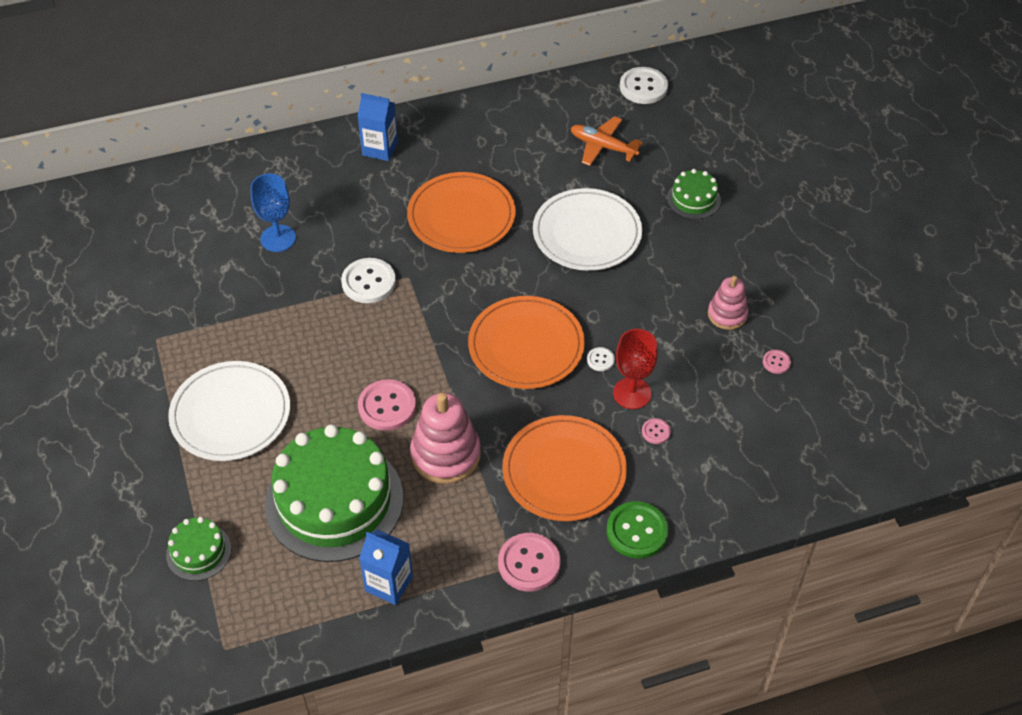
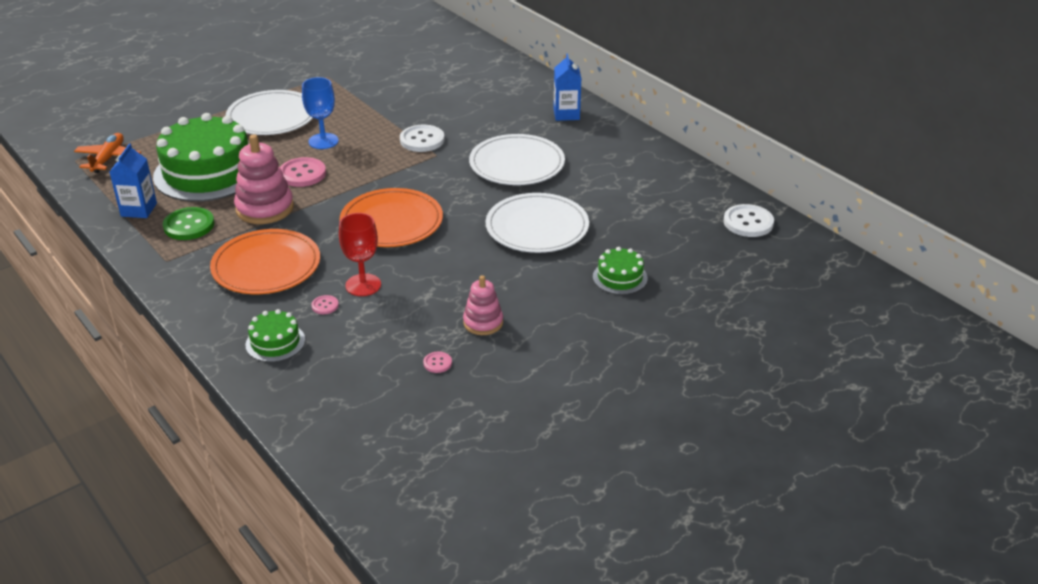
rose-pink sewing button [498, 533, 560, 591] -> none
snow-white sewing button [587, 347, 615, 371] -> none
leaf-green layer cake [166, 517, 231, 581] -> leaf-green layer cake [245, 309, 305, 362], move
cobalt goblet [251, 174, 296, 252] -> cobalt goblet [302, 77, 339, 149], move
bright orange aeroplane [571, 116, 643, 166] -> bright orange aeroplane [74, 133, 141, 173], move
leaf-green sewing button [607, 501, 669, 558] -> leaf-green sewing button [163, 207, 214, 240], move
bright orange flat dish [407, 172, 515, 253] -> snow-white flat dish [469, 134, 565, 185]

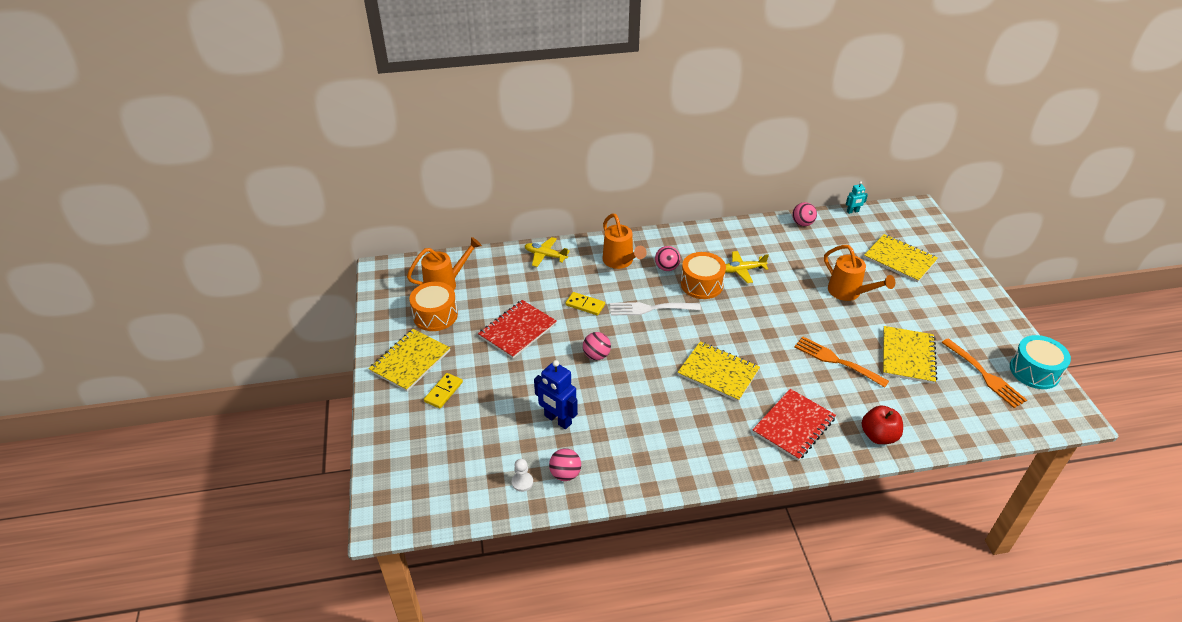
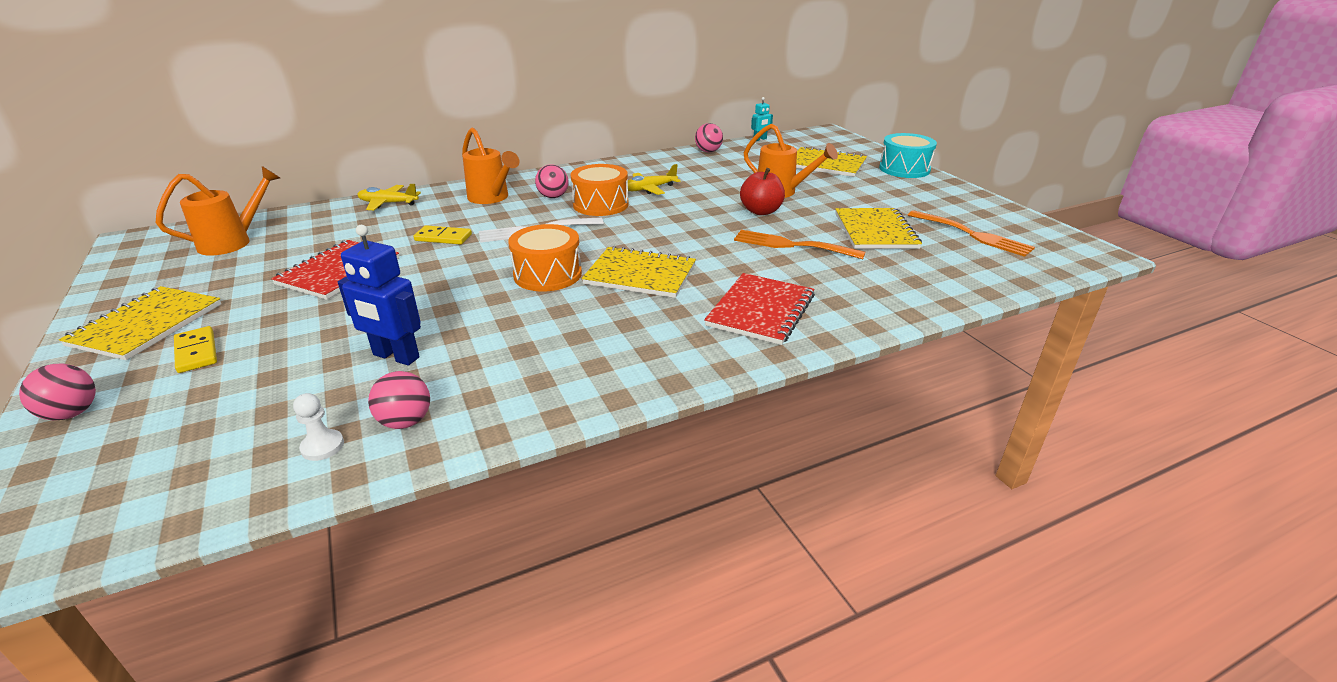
bright orange snare drum [410, 282, 458, 331] -> bright orange snare drum [508, 224, 582, 291], move
rose-pink sphere [583, 332, 611, 360] -> rose-pink sphere [19, 364, 96, 420], move
scarlet apple fruit [862, 406, 903, 444] -> scarlet apple fruit [740, 168, 785, 215], move
aqua snare drum [1010, 335, 1071, 389] -> aqua snare drum [879, 133, 937, 178], move
bright yellow domino tile [424, 373, 463, 409] -> bright yellow domino tile [174, 326, 217, 373], 45 degrees counterclockwise

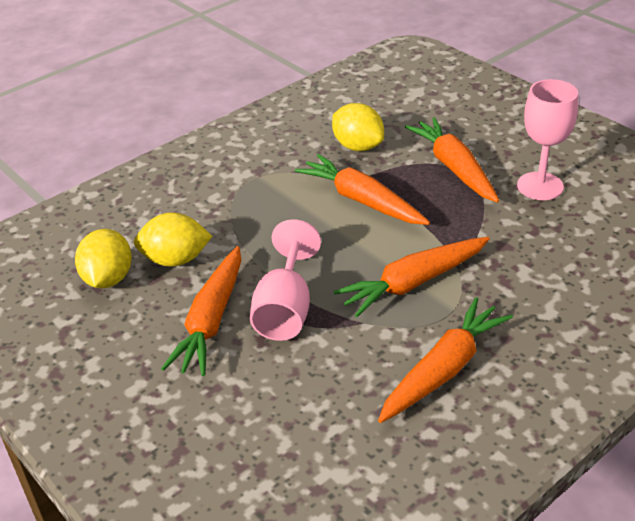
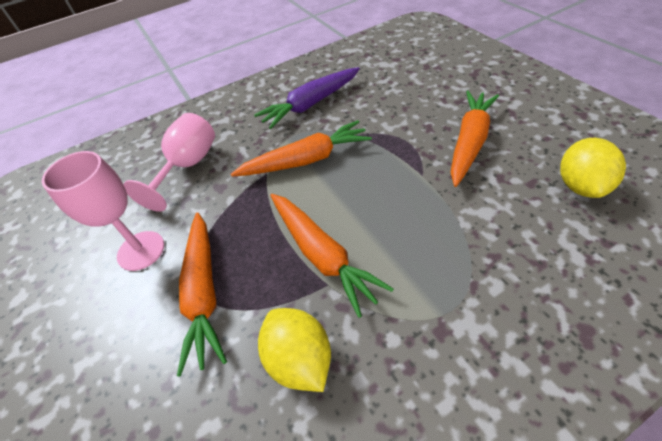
bright yellow citrus fruit [134, 213, 212, 266] -> none
rose-pink goblet [250, 219, 321, 341] -> rose-pink goblet [123, 113, 215, 212], move
bright orange toy carrot [378, 297, 513, 423] -> royal purple toy carrot [254, 67, 360, 129]

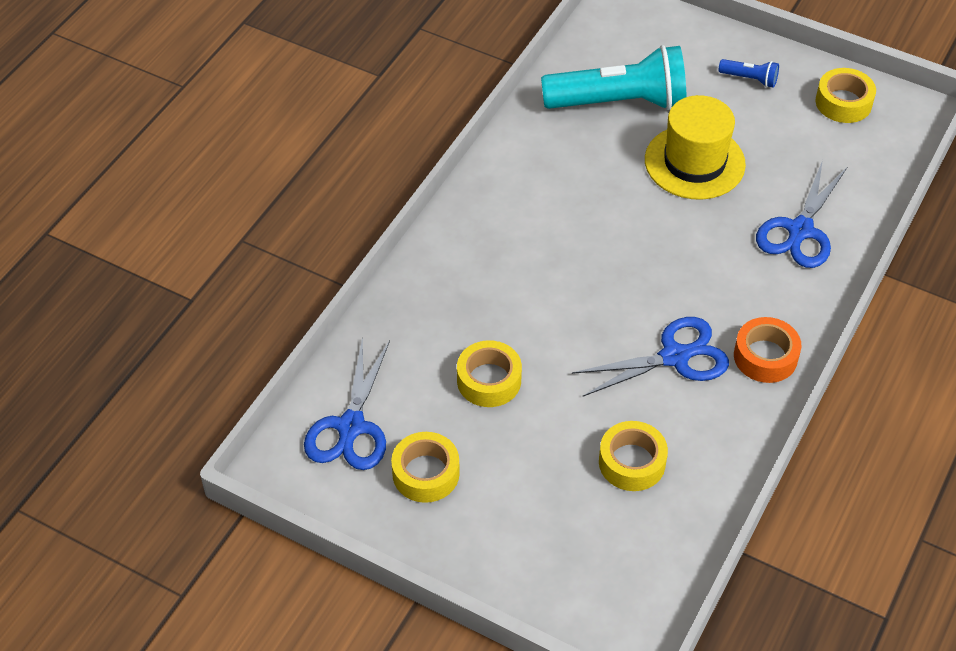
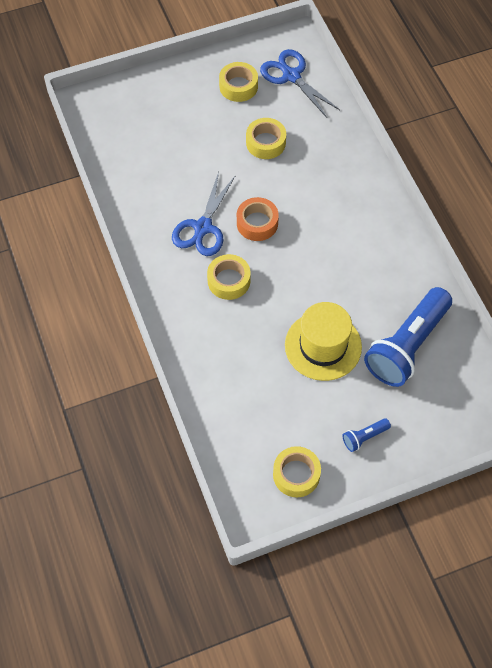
cobalt shears [756, 160, 847, 268] -> none
bright yellow sticky tape [599, 421, 668, 491] -> bright yellow sticky tape [207, 254, 250, 300], move
bright orange sticky tape [734, 317, 801, 383] -> bright orange sticky tape [237, 197, 279, 241], move
aqua pocket torch [541, 45, 686, 110] -> cobalt pocket torch [364, 287, 452, 387]

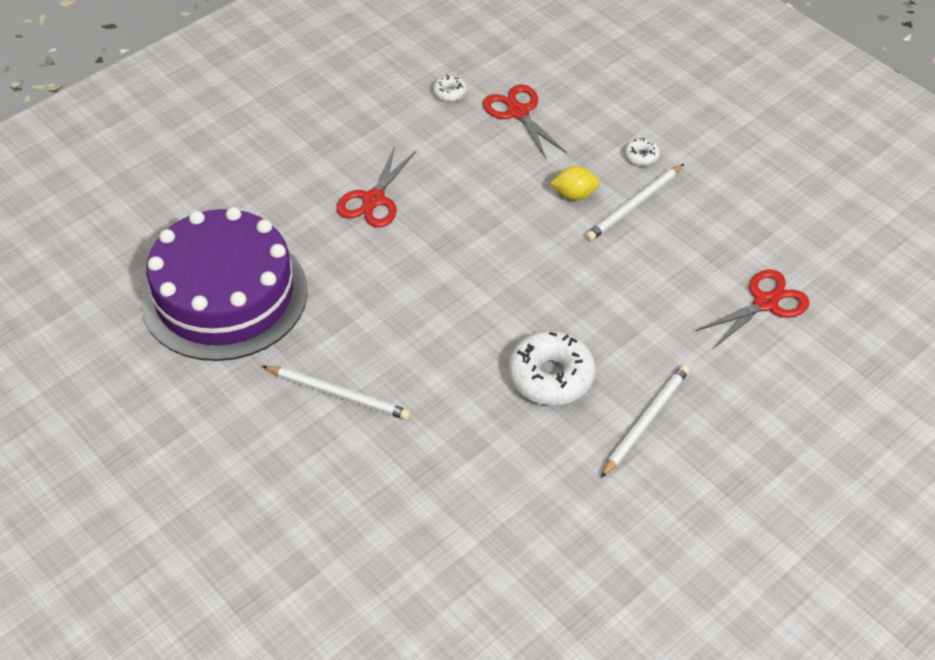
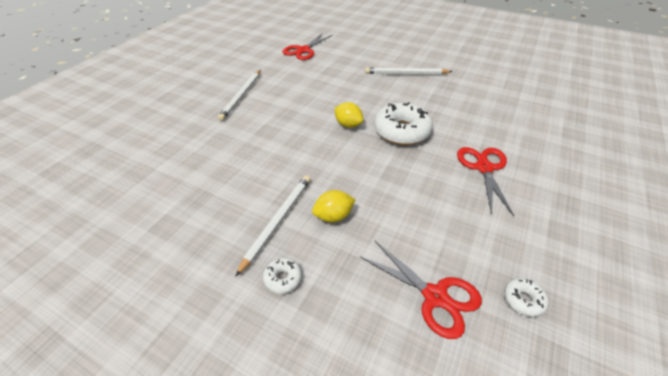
royal purple layer cake [141, 207, 308, 361] -> none
none -> bright yellow citrus fruit [335, 102, 363, 128]
snow-white glazed donut [508, 330, 596, 405] -> snow-white glazed donut [374, 102, 433, 145], move
scarlet shears [696, 269, 810, 349] -> scarlet shears [283, 33, 333, 60], move

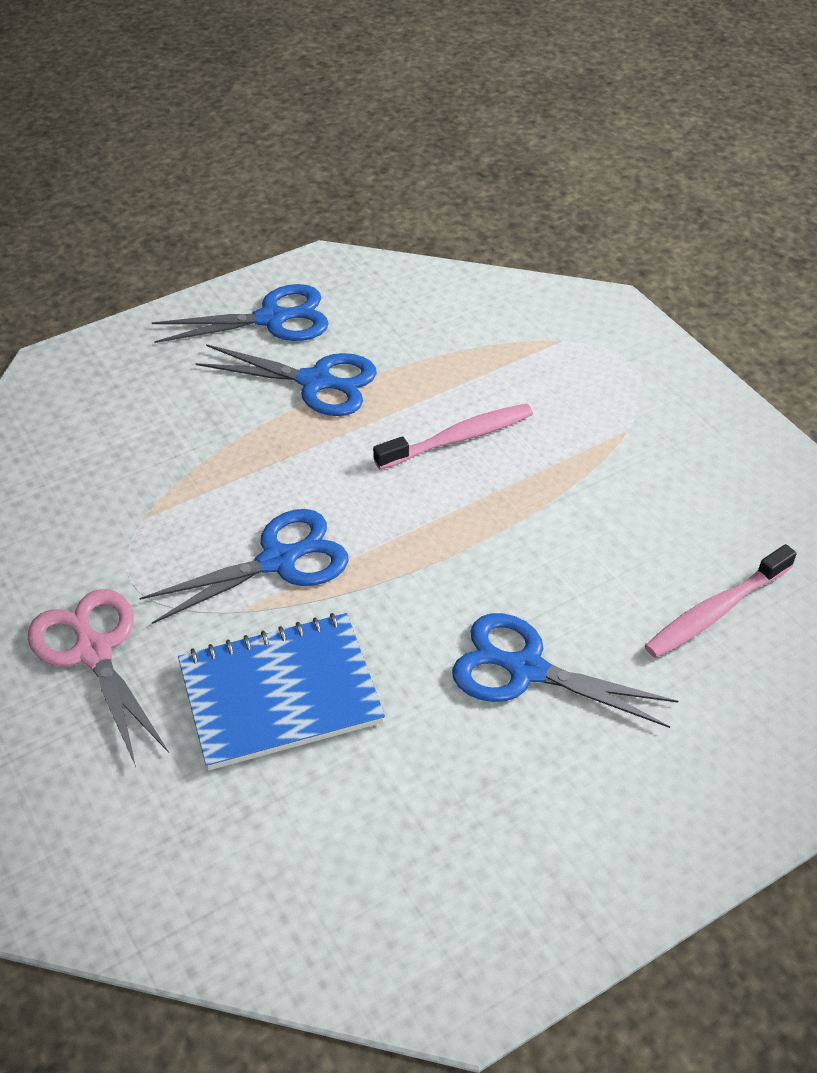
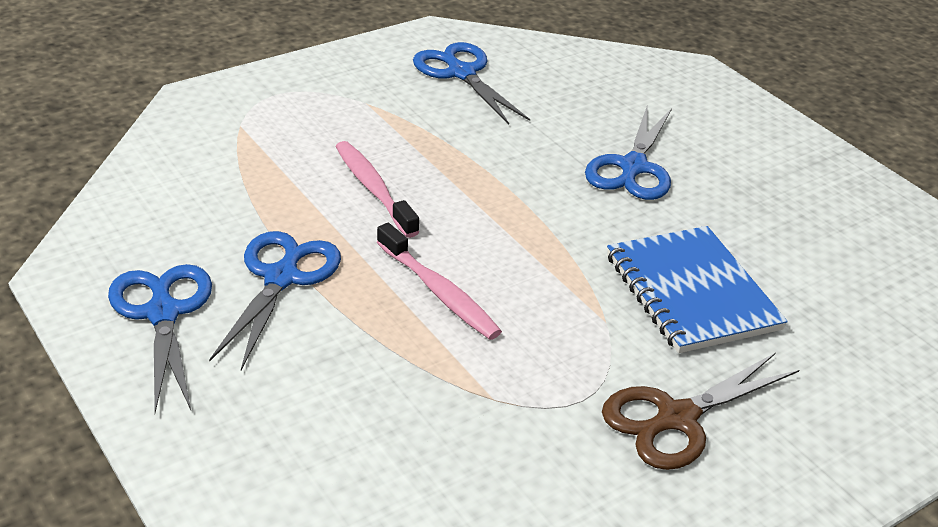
cobalt shears [140, 509, 349, 624] -> cobalt shears [413, 42, 530, 125], move
rose-pink tooth brush [645, 544, 797, 658] -> rose-pink tooth brush [377, 223, 502, 340], move
rose-pink shears [28, 589, 169, 767] -> brown shears [602, 353, 799, 470]

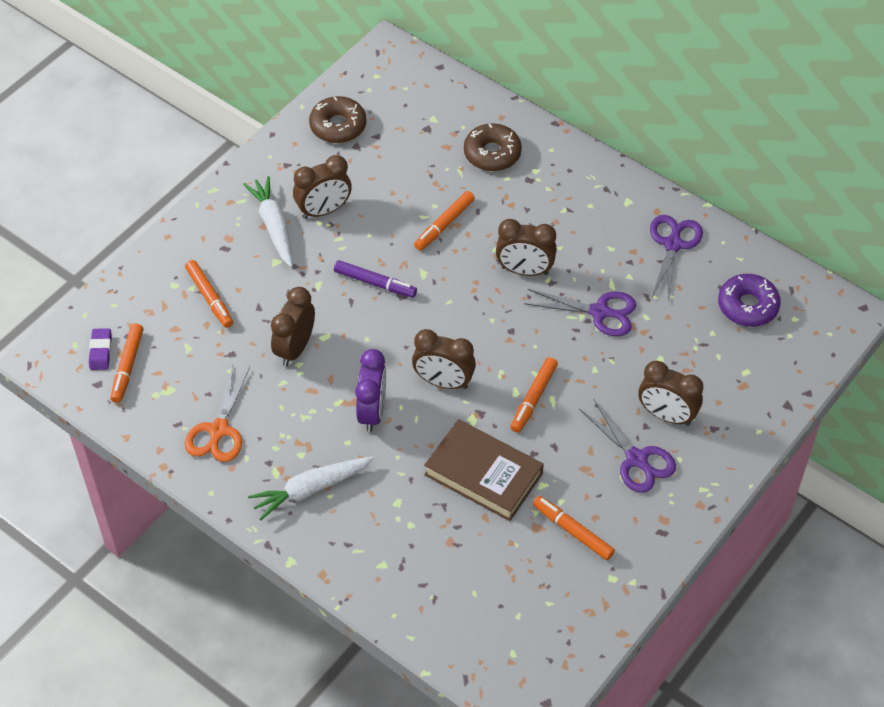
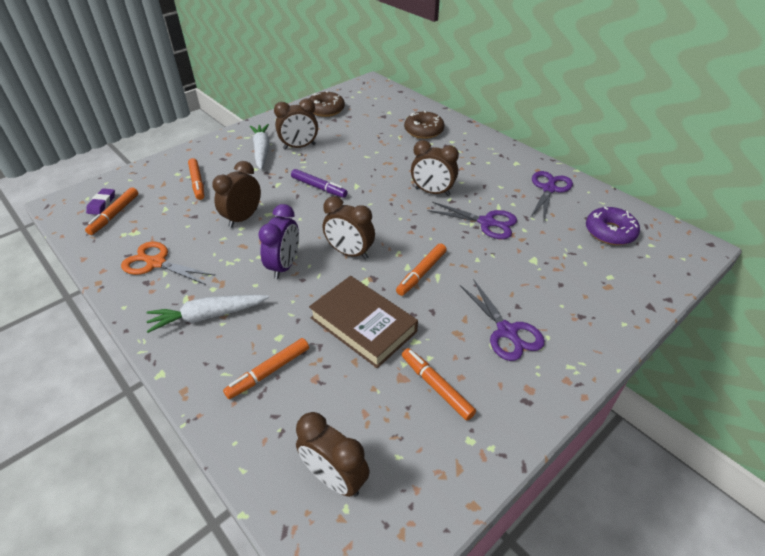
bright orange felt pen [414, 191, 475, 251] -> bright orange felt pen [223, 338, 309, 399], move
brown alarm clock [638, 361, 703, 426] -> brown alarm clock [296, 412, 370, 497], move
bright orange shears [185, 365, 250, 462] -> bright orange shears [121, 242, 216, 285], 90 degrees clockwise

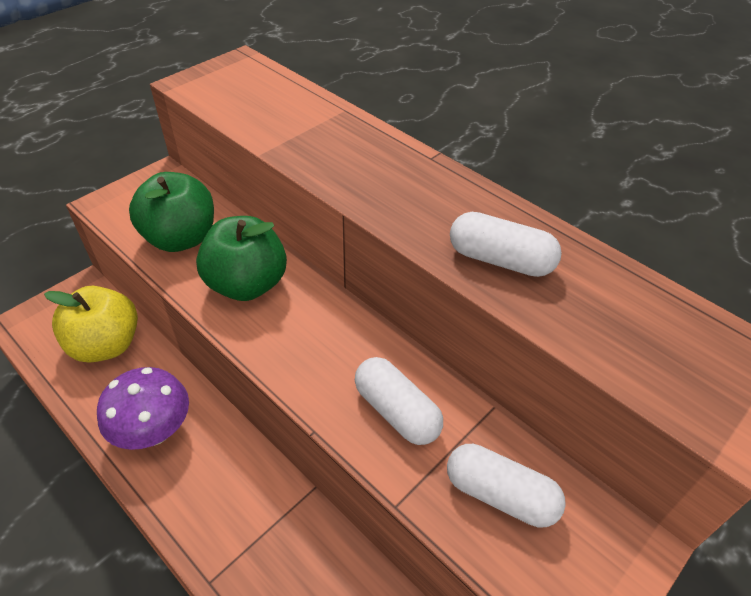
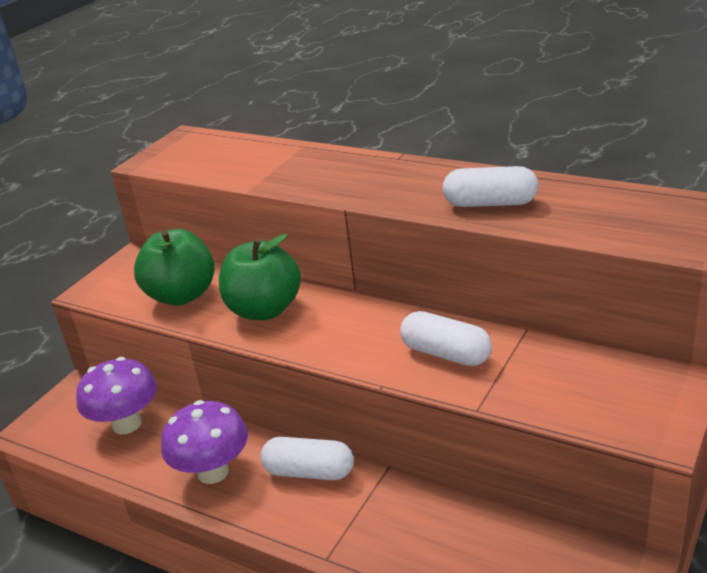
snow-white pill [447, 444, 566, 527] -> snow-white pill [260, 437, 354, 480], move
bright yellow apple fruit [44, 286, 138, 363] -> royal purple mushroom [76, 357, 157, 434]

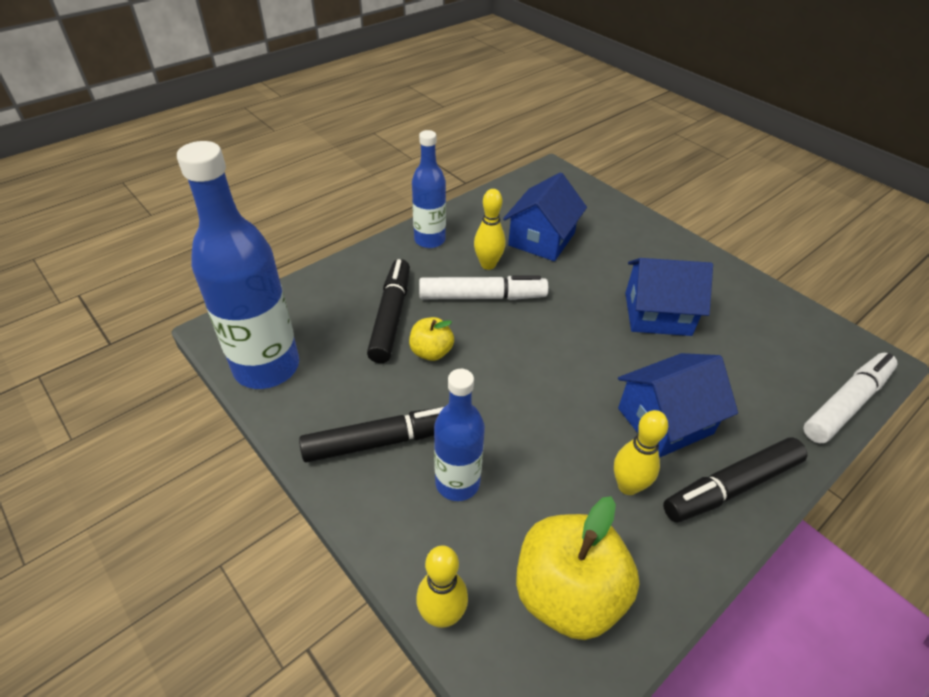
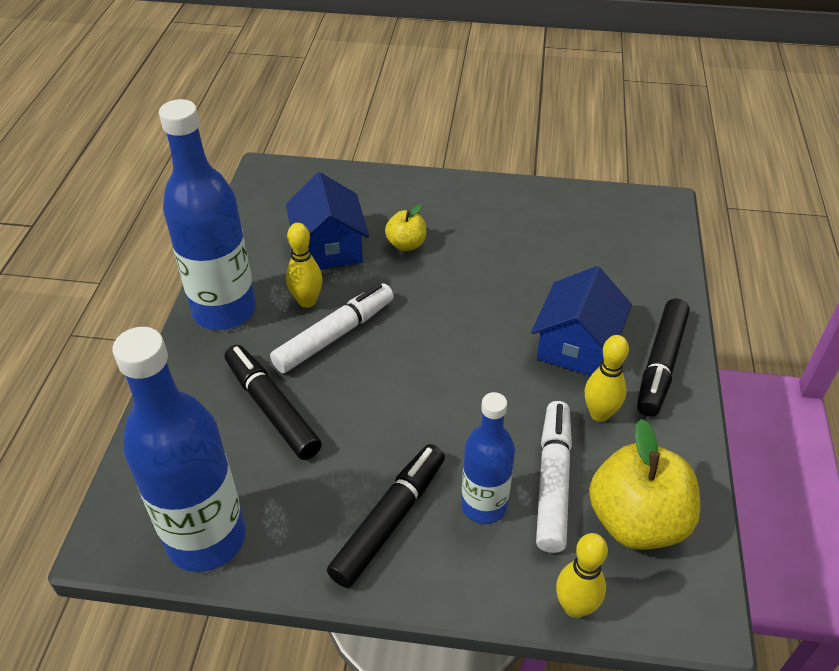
cobalt house [625, 258, 713, 336] -> none
bright yellow apple fruit [409, 317, 454, 361] -> bright yellow apple fruit [385, 204, 426, 251], move
snow-white felt pen [803, 353, 897, 444] -> snow-white felt pen [536, 401, 572, 553], move
cobalt flask [412, 130, 446, 248] -> cobalt flask [159, 99, 256, 330], x1.68

